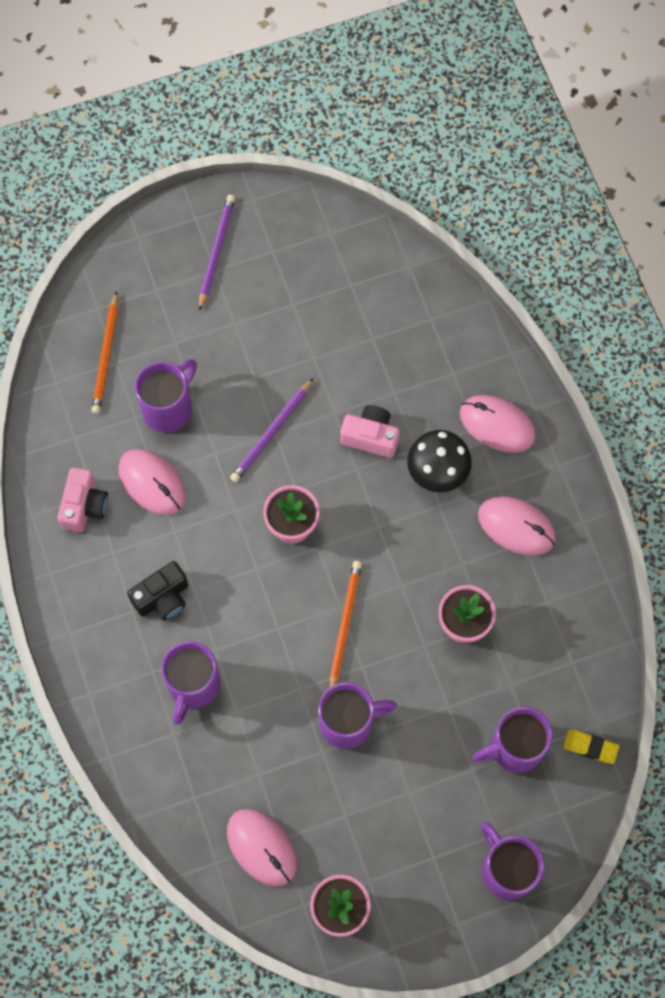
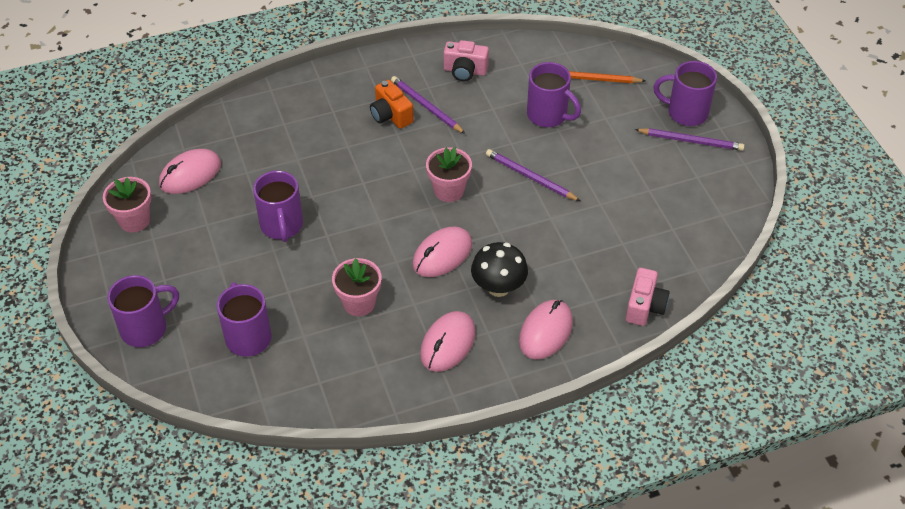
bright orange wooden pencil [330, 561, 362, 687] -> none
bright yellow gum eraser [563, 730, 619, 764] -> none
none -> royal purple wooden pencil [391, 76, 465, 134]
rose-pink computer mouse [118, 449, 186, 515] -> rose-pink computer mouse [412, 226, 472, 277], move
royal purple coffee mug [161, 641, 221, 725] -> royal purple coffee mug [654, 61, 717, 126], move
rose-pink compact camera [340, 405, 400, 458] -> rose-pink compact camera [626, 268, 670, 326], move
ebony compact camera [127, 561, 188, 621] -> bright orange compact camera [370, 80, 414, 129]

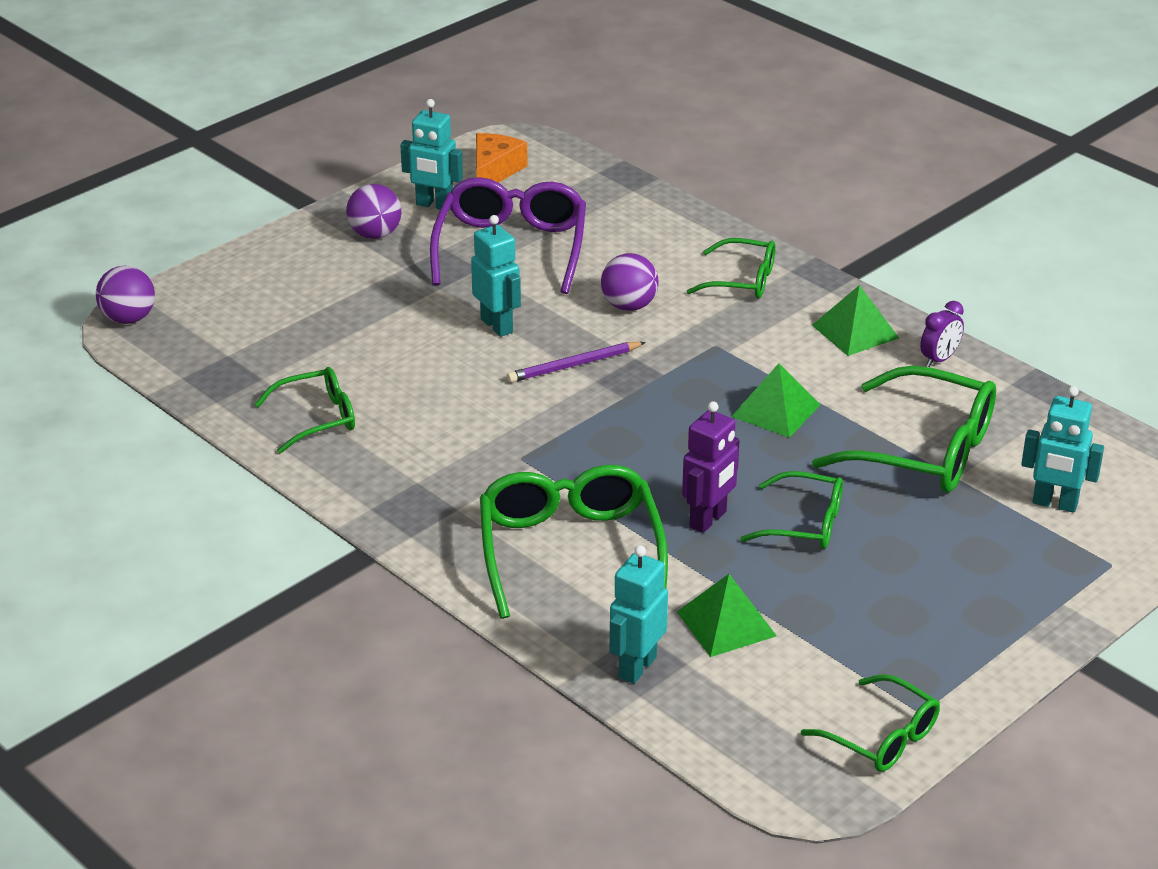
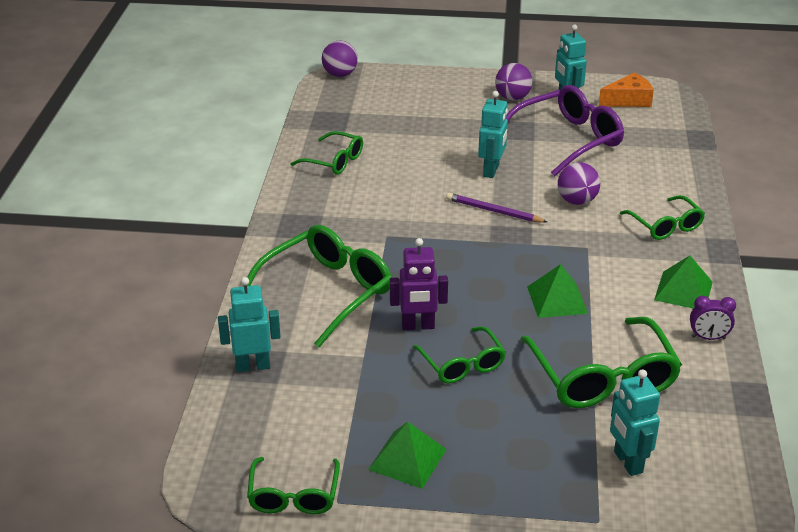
leaf-green solid pyramid [677, 574, 777, 657] -> leaf-green solid pyramid [368, 422, 447, 489], move

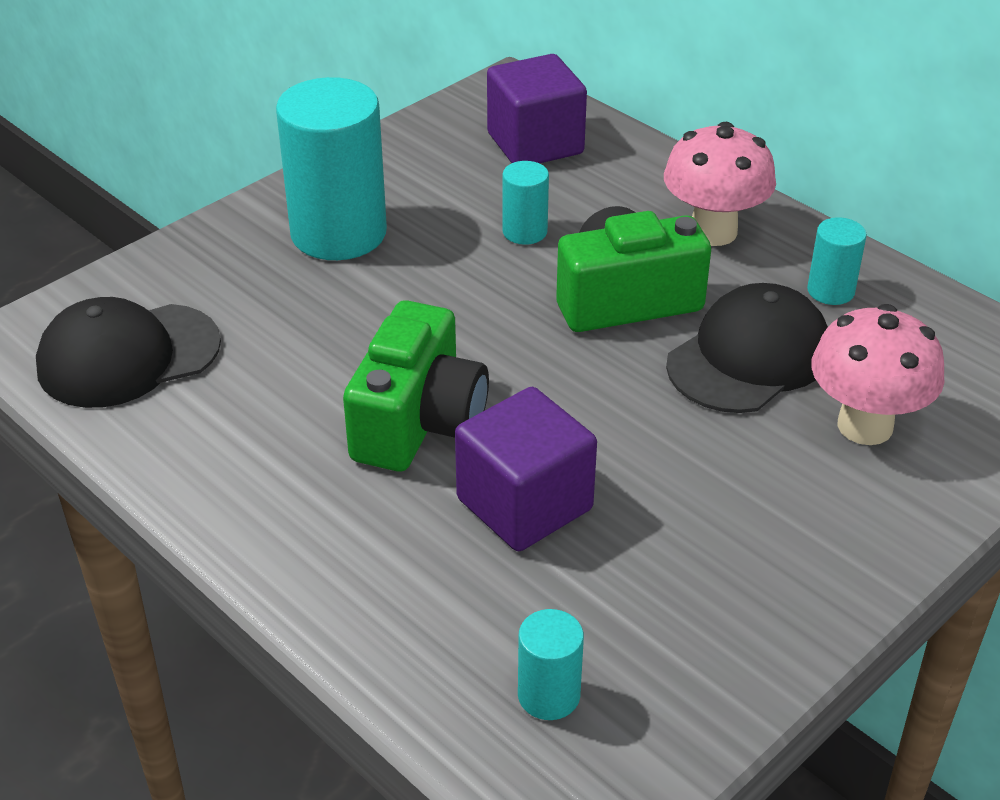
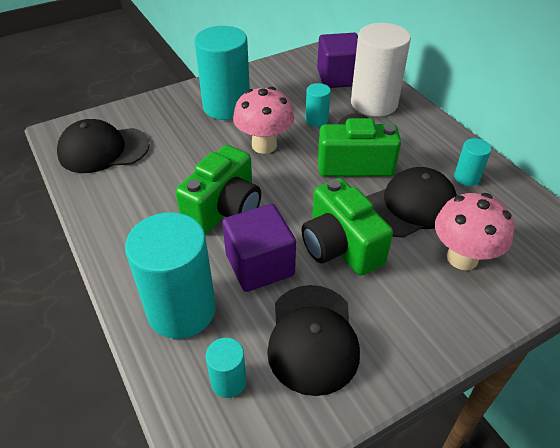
none -> aqua cylinder [125, 212, 216, 339]
none -> ebony peaked cap [267, 285, 360, 396]
none -> leaf-green compact camera [301, 178, 393, 276]
none -> snow-white cylinder [351, 23, 411, 117]
rose-pink mushroom [664, 122, 776, 246] -> rose-pink mushroom [233, 87, 294, 154], move

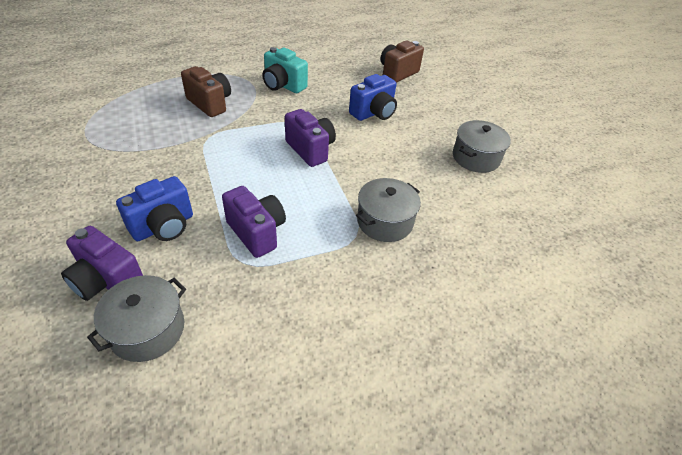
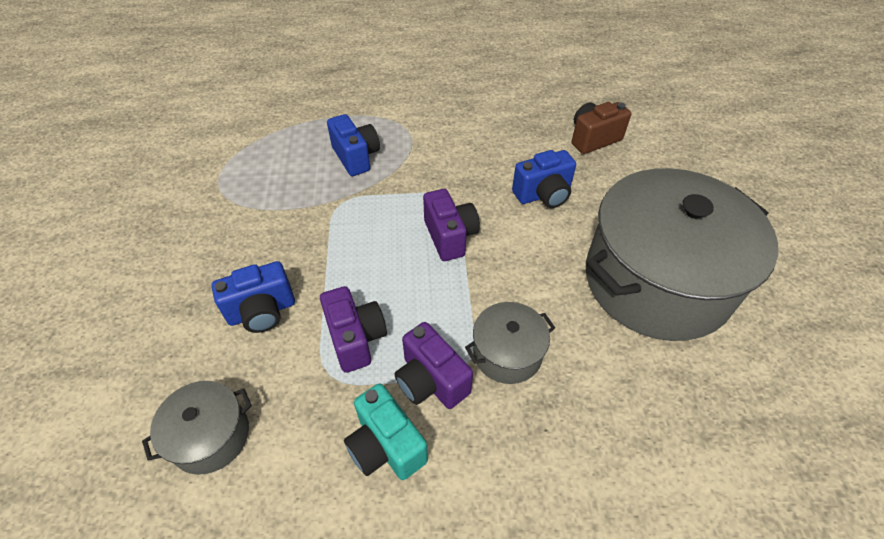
royal purple compact camera [61, 226, 143, 301] -> royal purple compact camera [395, 322, 473, 409], move
aqua compact camera [262, 47, 308, 93] -> aqua compact camera [344, 383, 428, 480], move
brown compact camera [181, 66, 231, 117] -> cobalt compact camera [327, 114, 380, 176]
gray cooking pot [453, 120, 511, 173] -> gray cooking pot [586, 168, 778, 341], x2.30

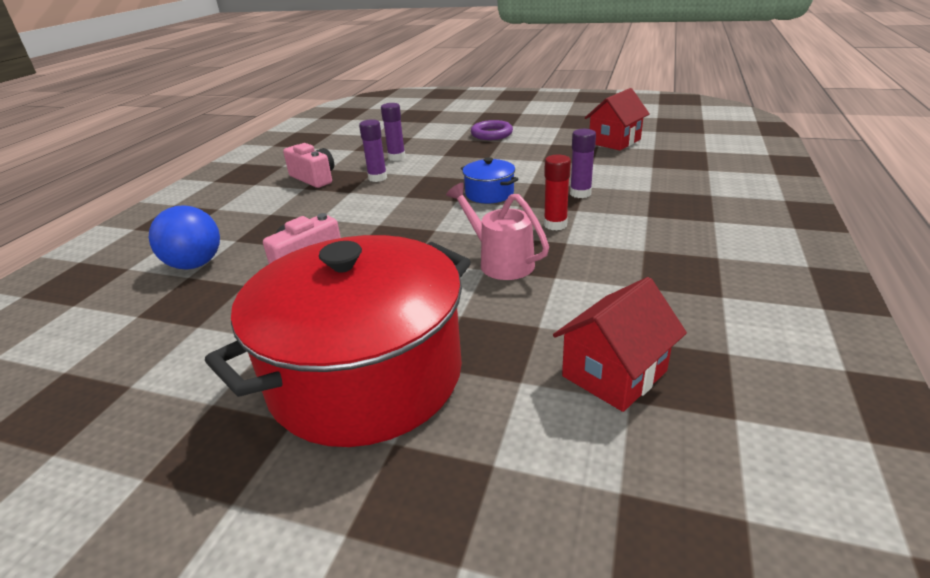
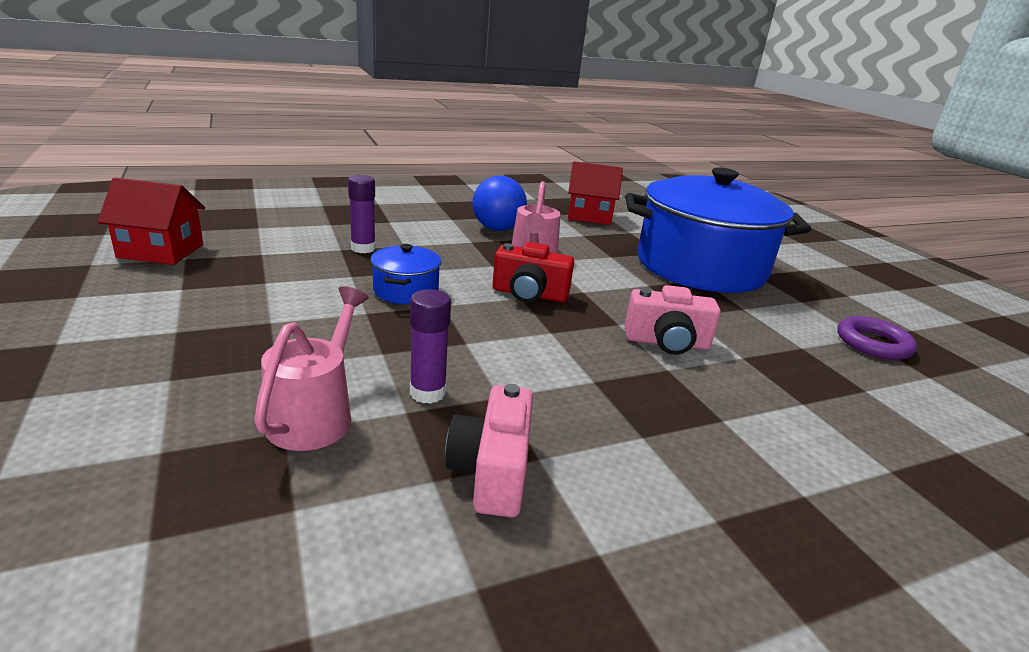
scarlet glue stick [544, 155, 571, 230] -> none
none -> scarlet compact camera [493, 242, 574, 303]
cobalt sphere [149, 205, 220, 270] -> cobalt sphere [472, 176, 527, 231], move
royal purple hoop [471, 120, 513, 140] -> royal purple hoop [837, 316, 917, 360], move
royal purple glue stick [381, 103, 406, 161] -> rose-pink sprinkling can [254, 286, 369, 451]
scarlet cooking pot [205, 235, 471, 447] -> cobalt cooking pot [625, 168, 811, 293]

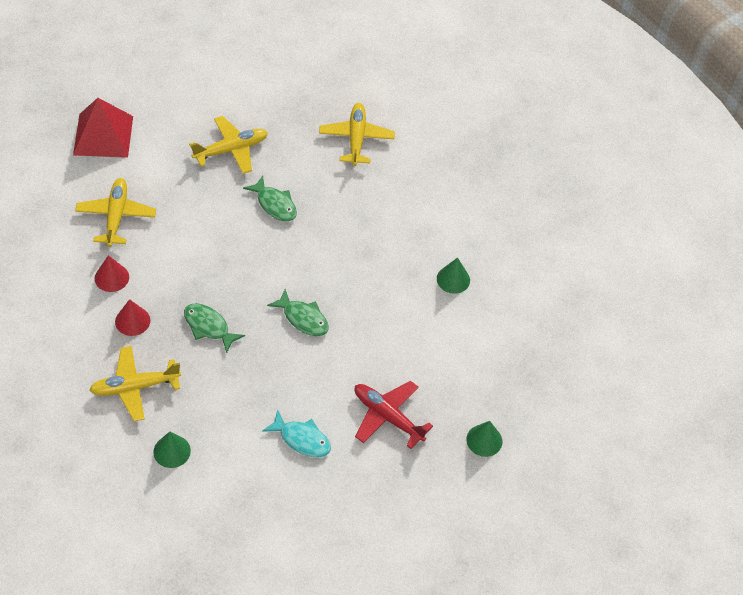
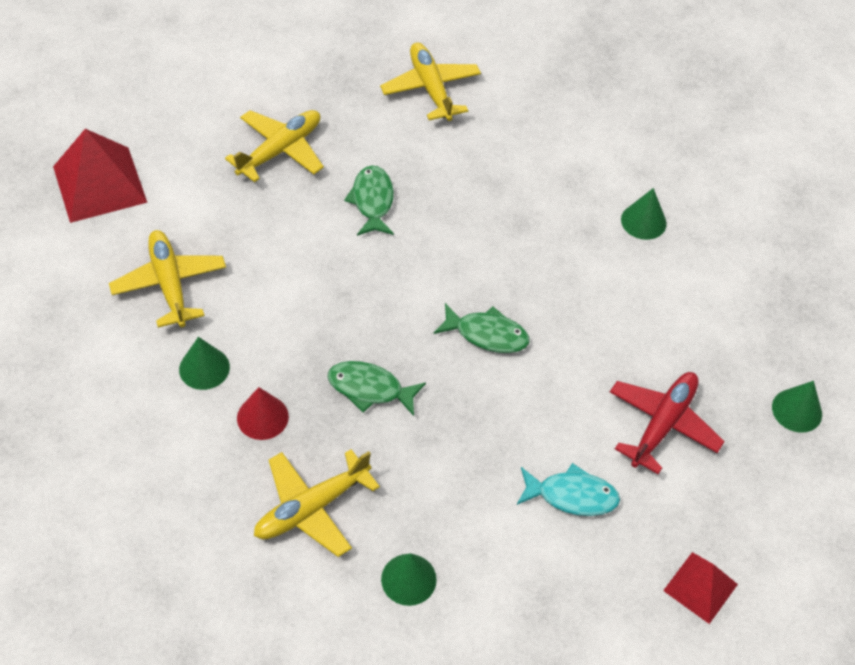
none -> scarlet solid pyramid [663, 552, 738, 624]
scarlet cone [95, 255, 129, 292] -> leaf-green cone [179, 337, 230, 390]
leaf-green toy fish [243, 176, 297, 222] -> leaf-green toy fish [344, 165, 394, 236], 120 degrees counterclockwise
scarlet aeroplane [354, 381, 433, 449] -> scarlet aeroplane [610, 372, 725, 474], 105 degrees clockwise

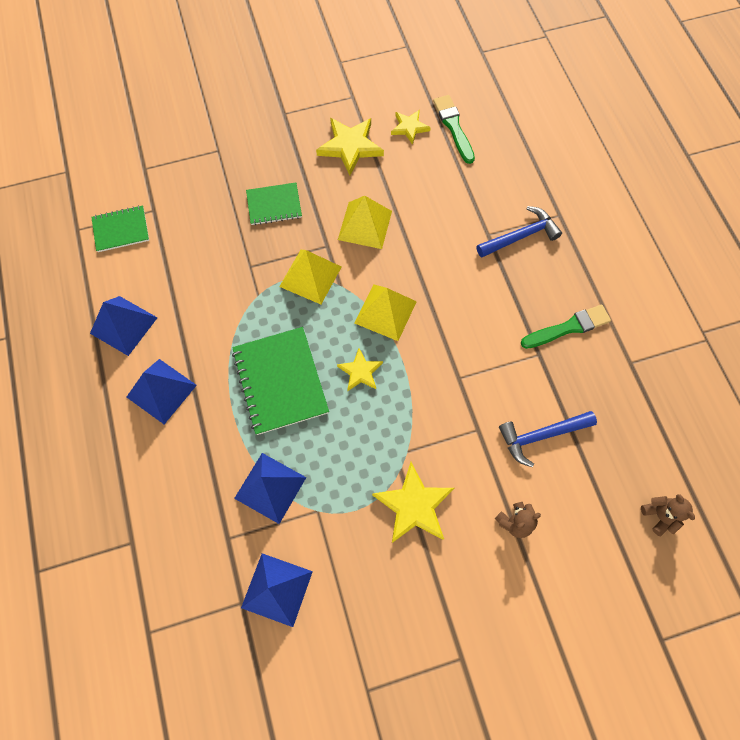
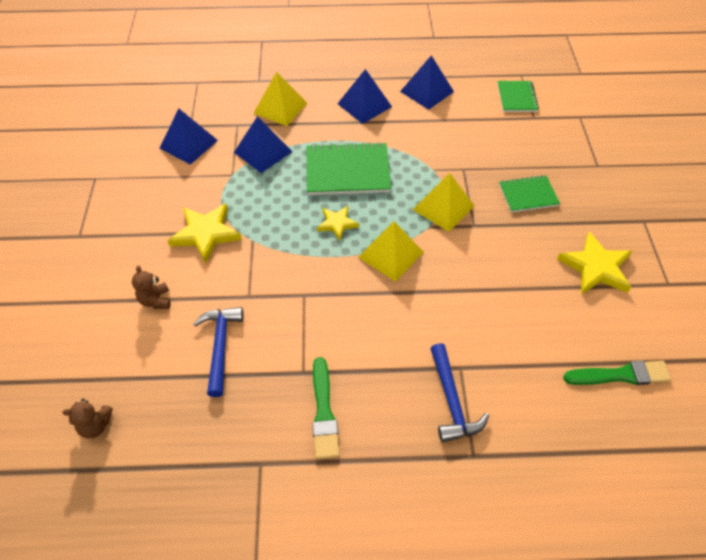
bright yellow star [391, 110, 431, 145] -> none
bright yellow solid pyramid [338, 196, 392, 249] -> bright yellow solid pyramid [253, 72, 307, 126], move
leaf-green notebook [246, 182, 302, 225] -> leaf-green notebook [499, 175, 560, 212], 75 degrees clockwise

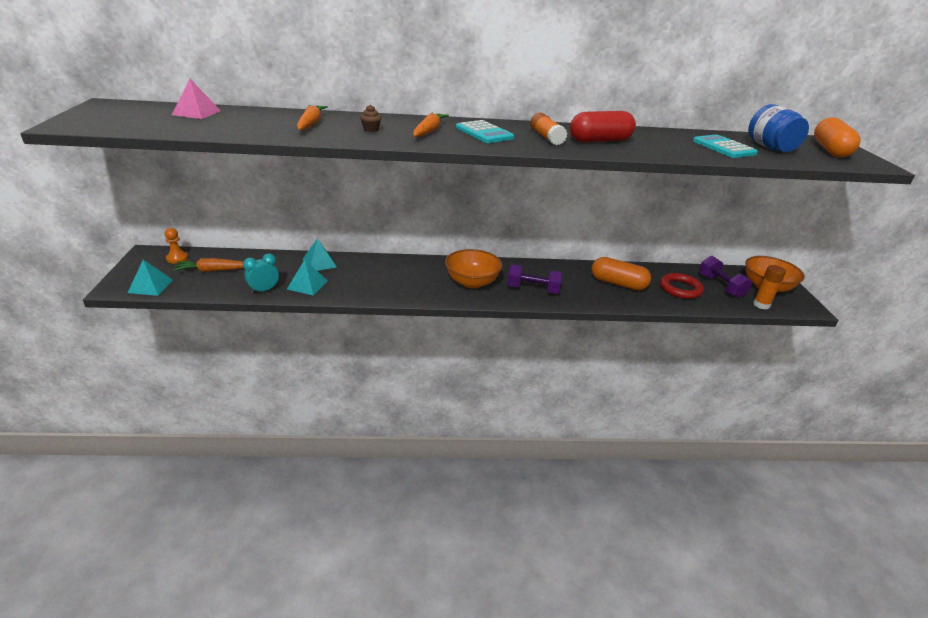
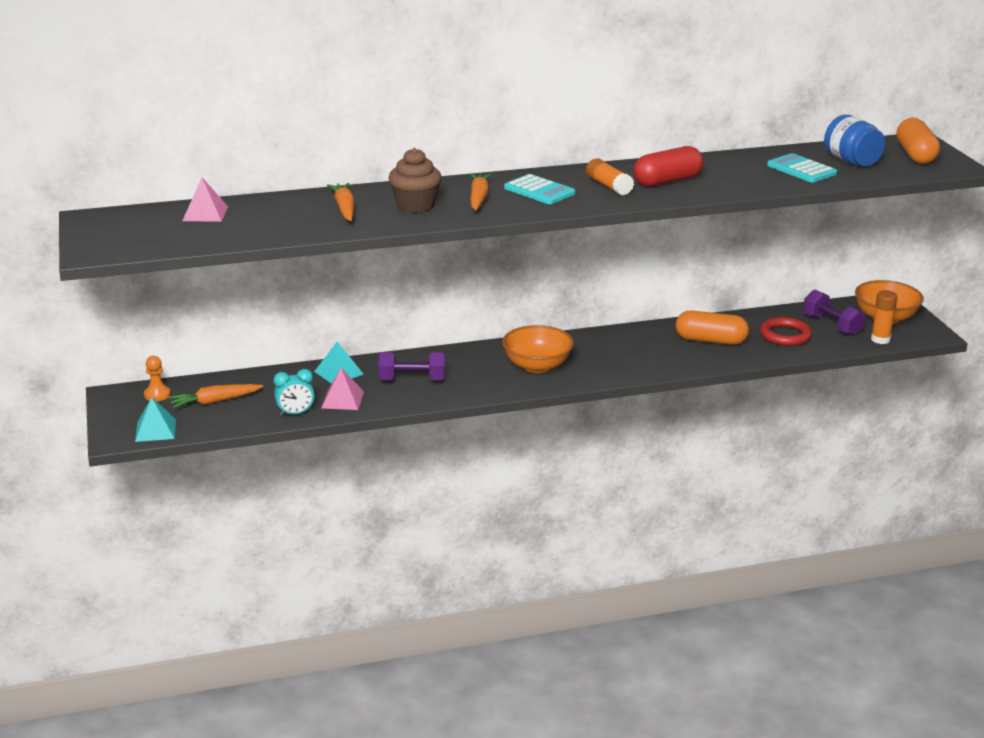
royal purple dumbbell [507, 264, 562, 294] -> royal purple dumbbell [378, 352, 445, 380], move
aqua solid pyramid [287, 260, 328, 295] -> rose-pink solid pyramid [321, 368, 364, 410]
aqua alarm clock [243, 253, 279, 294] -> aqua alarm clock [274, 369, 315, 416], 150 degrees counterclockwise
brown cupcake [360, 105, 381, 132] -> brown cupcake [388, 148, 442, 213], x2.19

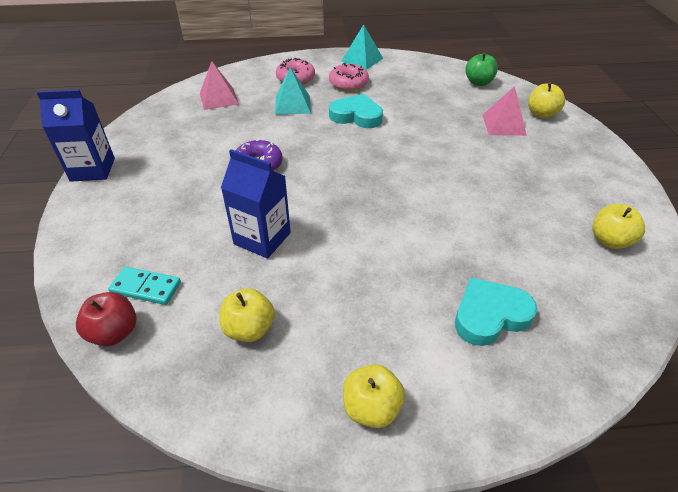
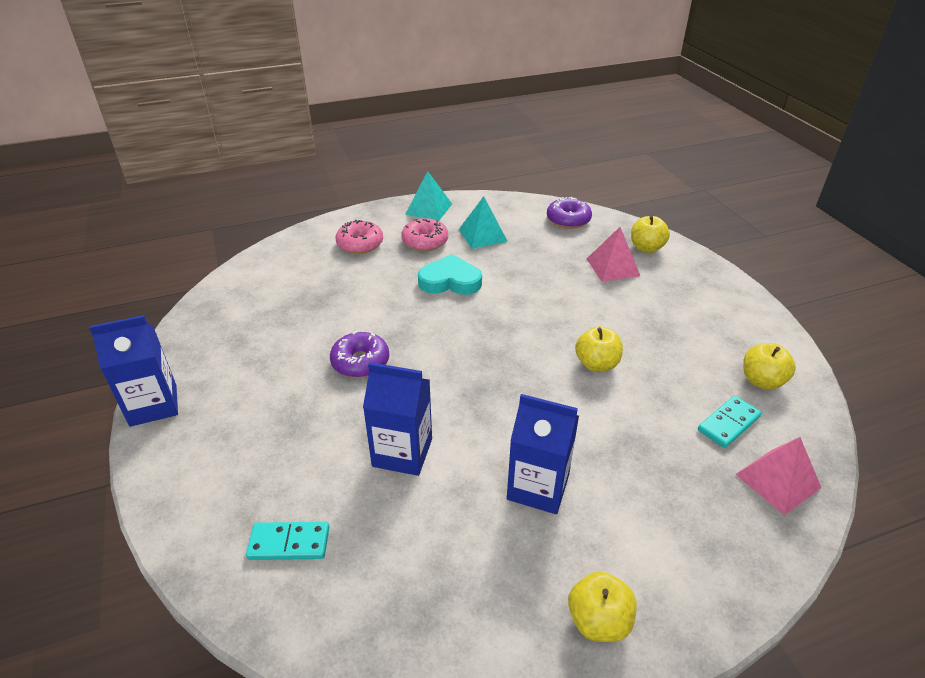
scarlet apple fruit [76, 292, 137, 346] -> none
aqua love heart [455, 277, 537, 346] -> none
none -> cobalt juice carton [507, 394, 579, 514]
none -> aqua domino tile [698, 396, 762, 448]
rose-pink solid pyramid [200, 61, 239, 110] -> rose-pink solid pyramid [735, 437, 821, 515], move
bright yellow apple fruit [219, 288, 275, 342] -> bright yellow apple fruit [575, 326, 623, 372], move
aqua solid pyramid [275, 67, 311, 115] -> aqua solid pyramid [459, 196, 508, 249], move
leaf-green apple fruit [465, 53, 498, 86] -> royal purple glazed donut [547, 197, 592, 229]

